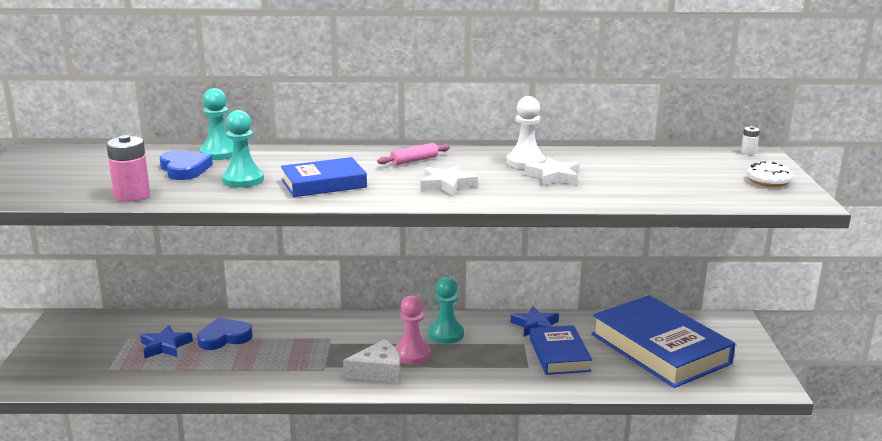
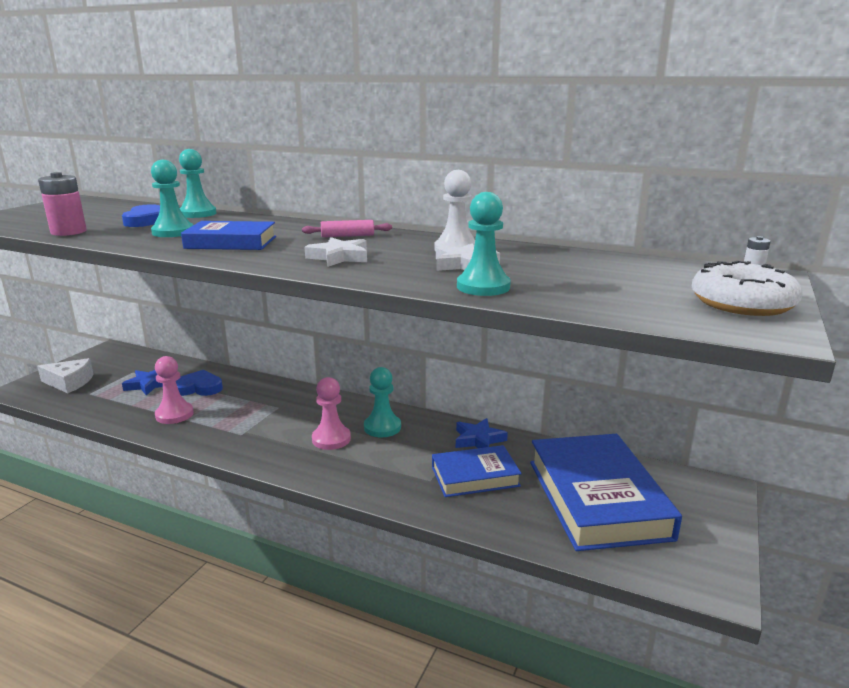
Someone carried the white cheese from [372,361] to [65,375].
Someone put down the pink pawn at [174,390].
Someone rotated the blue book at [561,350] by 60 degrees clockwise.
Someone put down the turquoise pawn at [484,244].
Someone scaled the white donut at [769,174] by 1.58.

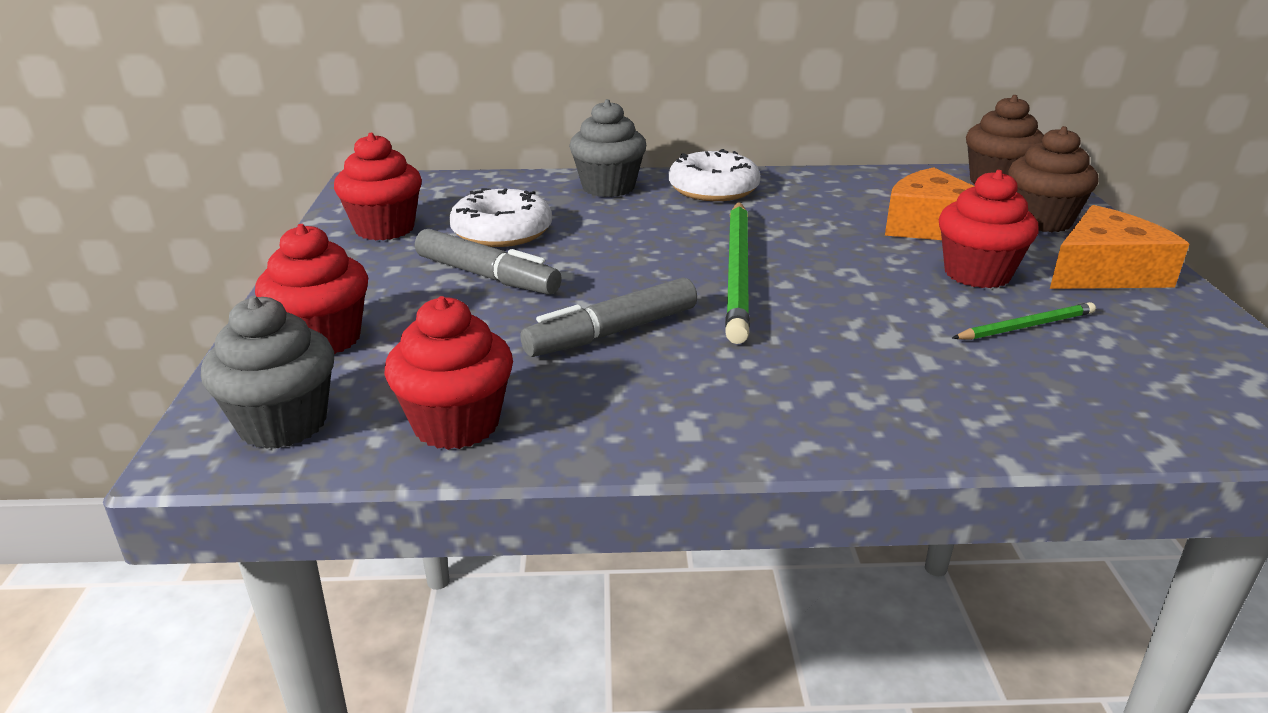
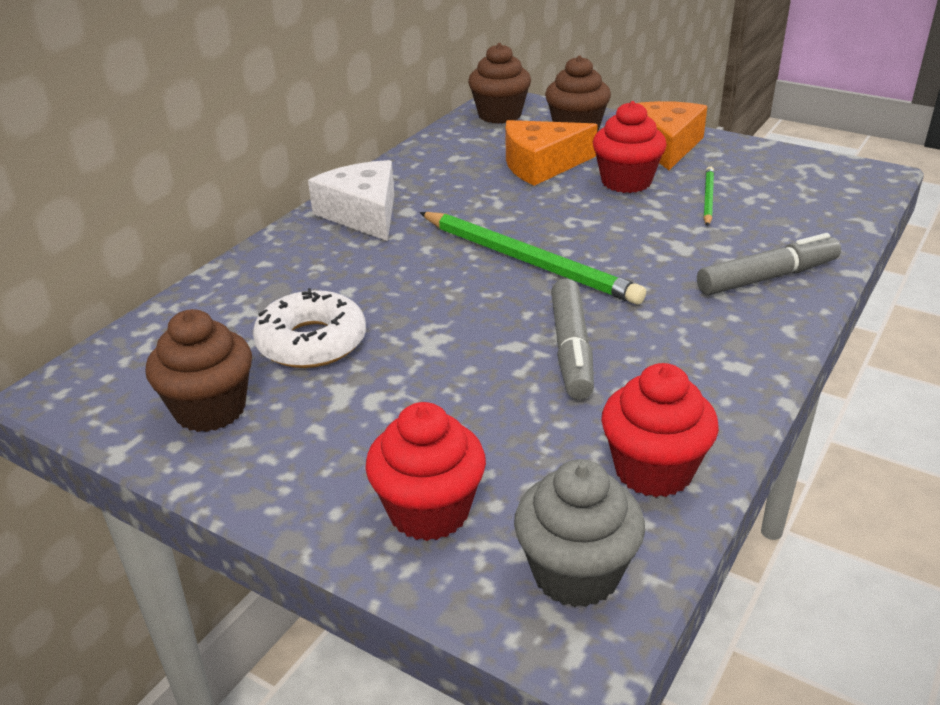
Someone repainted the red cupcake at [378,186], which became the brown cupcake at [198,370].
Someone swapped the white donut at [715,175] for the white cheese at [351,200].
Someone carried the grey marker from [488,262] to [769,264].
Someone took away the grey cupcake at [607,148].

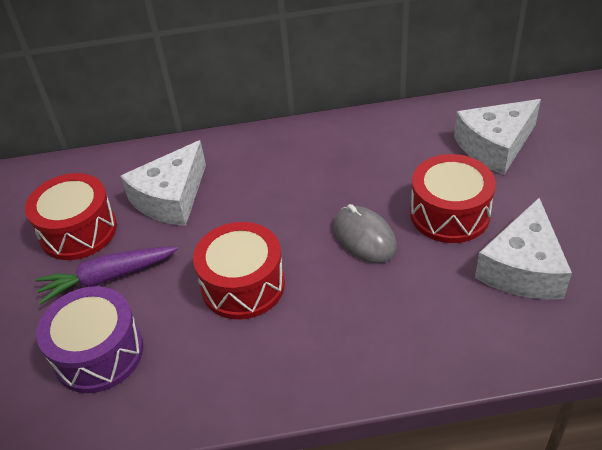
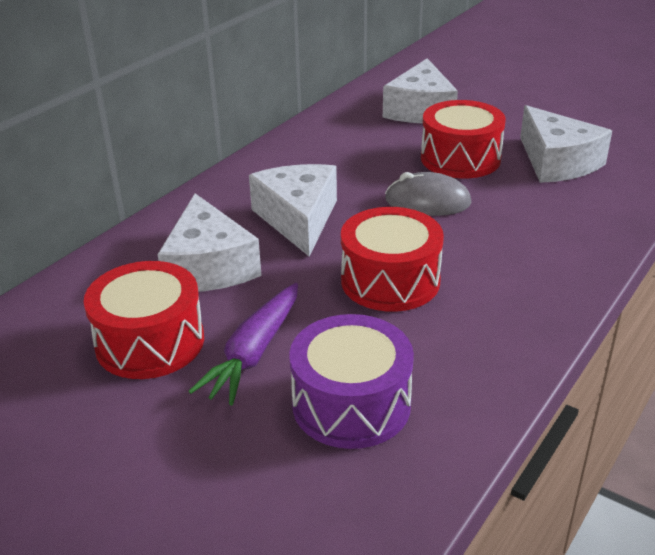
Someone put down the white cheese at [293,210].

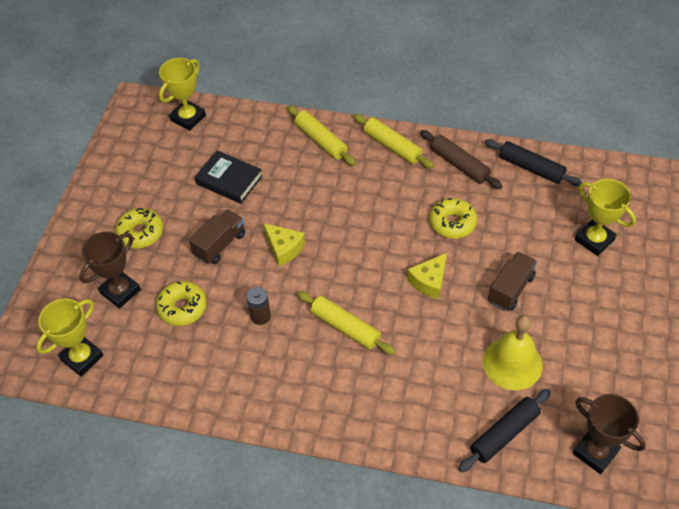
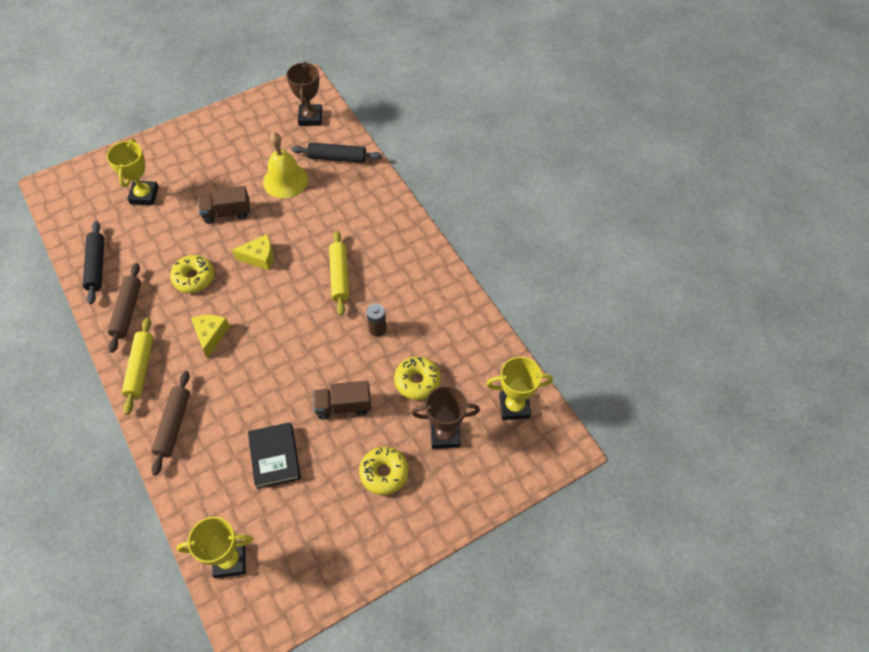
Someone repainted the yellow rolling pin at [321,135], which became the brown rolling pin at [170,423].
Someone carried the yellow cheese from [284,244] to [210,337].

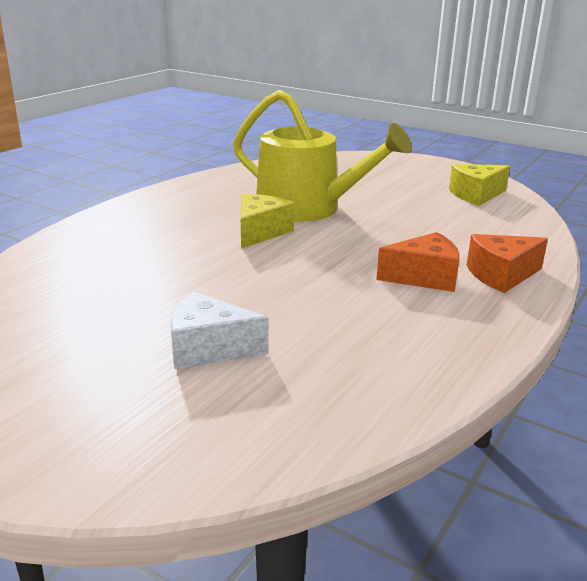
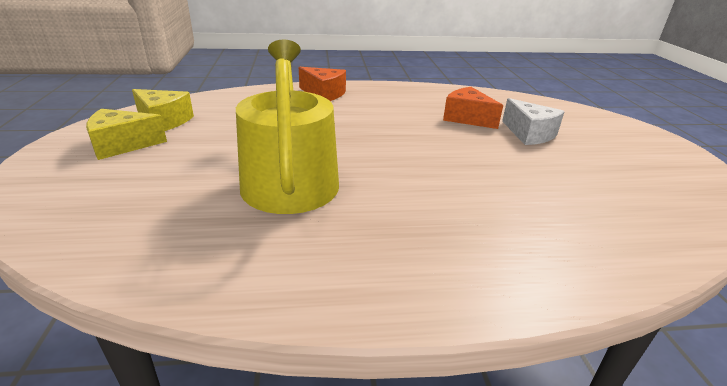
Someone carried the yellow cheese from [267,221] to [126,134].
Someone carried the orange cheese from [417,262] to [473,108].

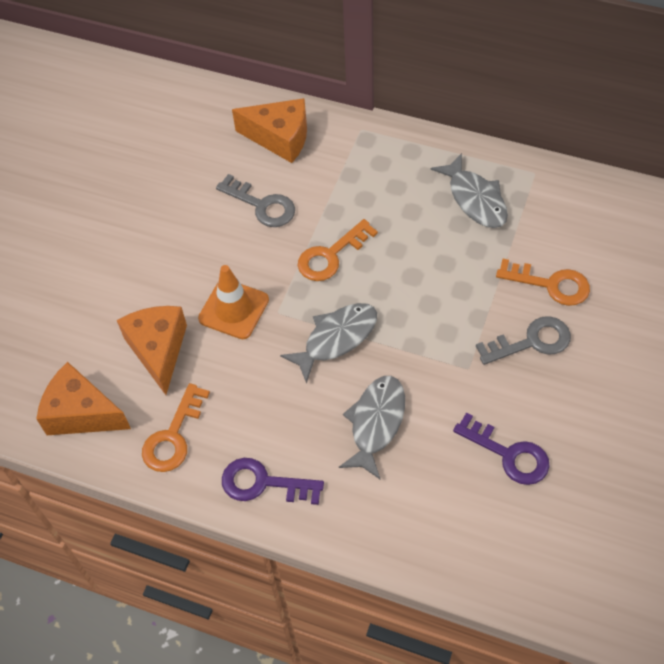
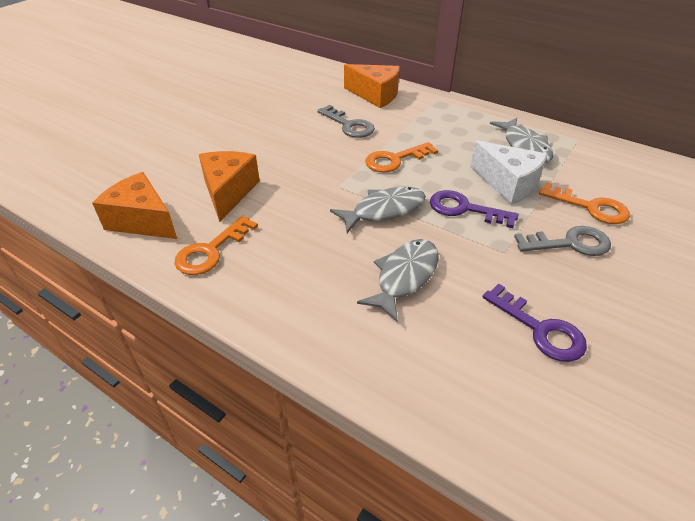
Someone carried the purple key from [273,481] to [474,209].
Someone put down the white cheese at [509,172].
Someone took away the orange traffic cone at [233,302].

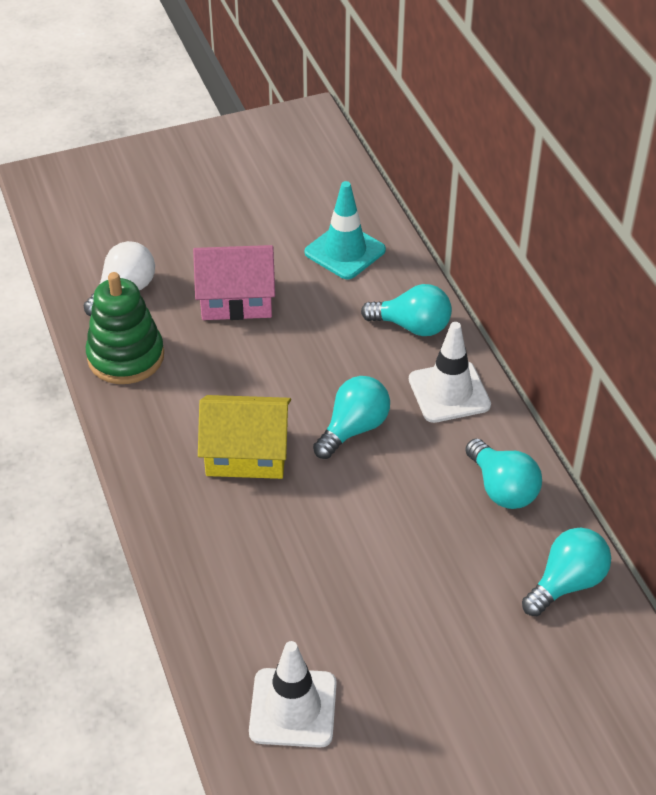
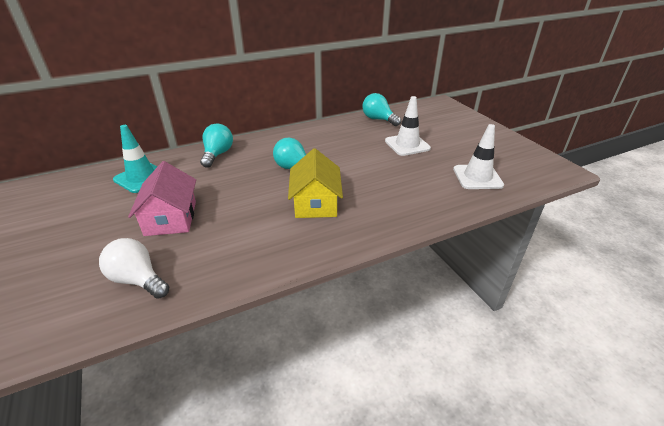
Someone carried the white traffic cone from [450,372] to [408,126].
Someone took away the green stacking toy at [125,328].
Someone took away the turquoise light bulb at [503,473].

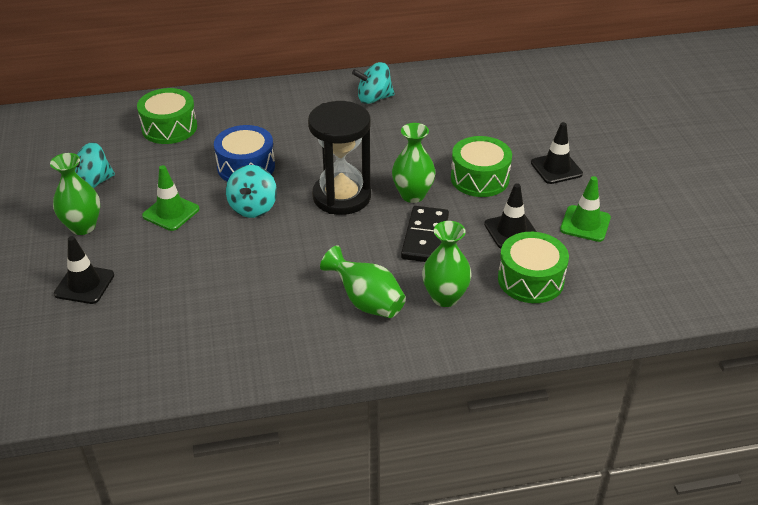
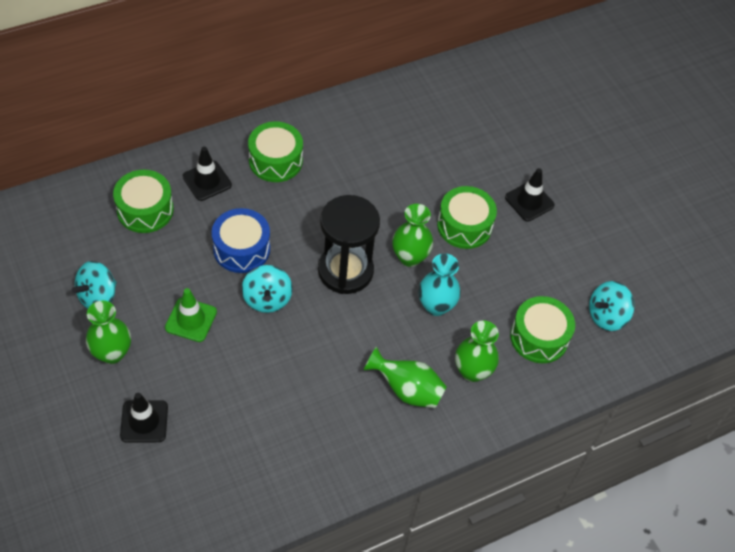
Someone carried the black traffic cone from [510,215] to [207,174].
Someone put down the green drum at [275,151].
Someone swapped the black domino at [425,234] for the turquoise vase at [440,285].
Someone carried the turquoise spinning top from [373,83] to [612,306].
Someone took away the green traffic cone at [585,209].

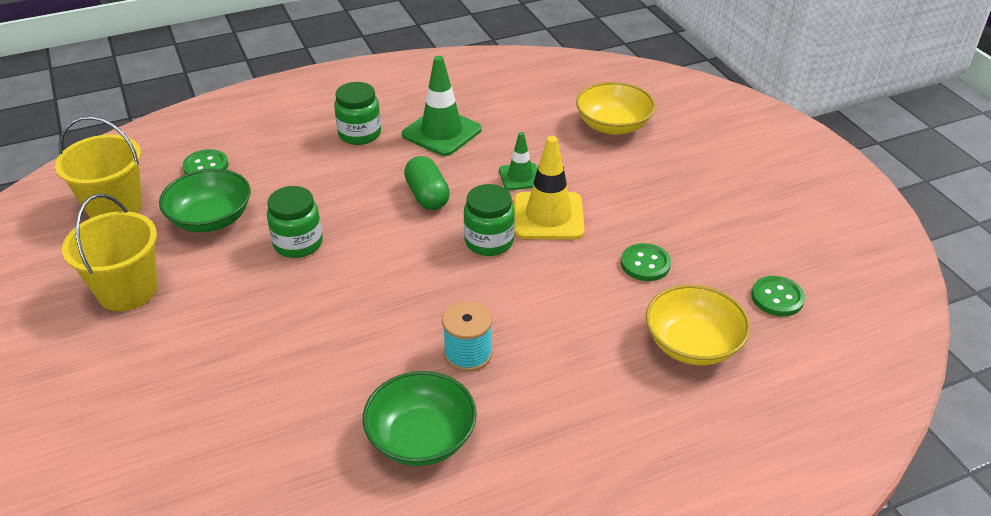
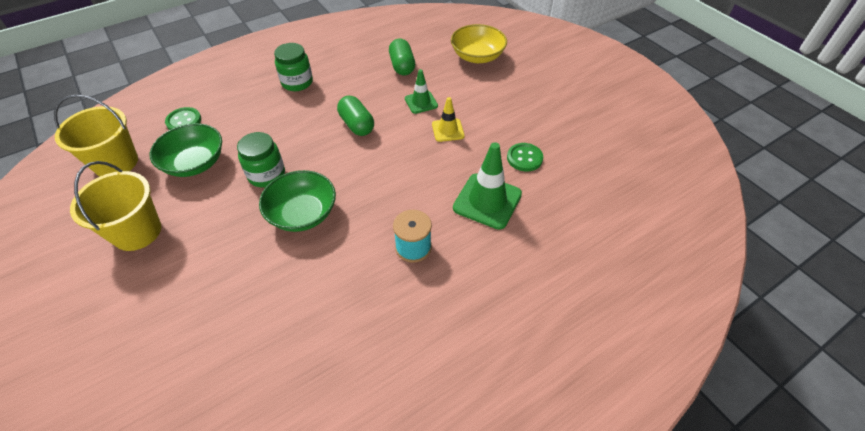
Someone carried the green bowl from [420,418] to [297,201].
Someone put down the green capsule at [402,56].
Someone scaled the yellow traffic cone at [549,187] by 0.59.
Someone carried the green traffic cone from [442,106] to [487,186].
Someone took away the green jar at [489,220].
Someone took away the yellow bowl at [698,325].
Someone took away the green button at [778,296].

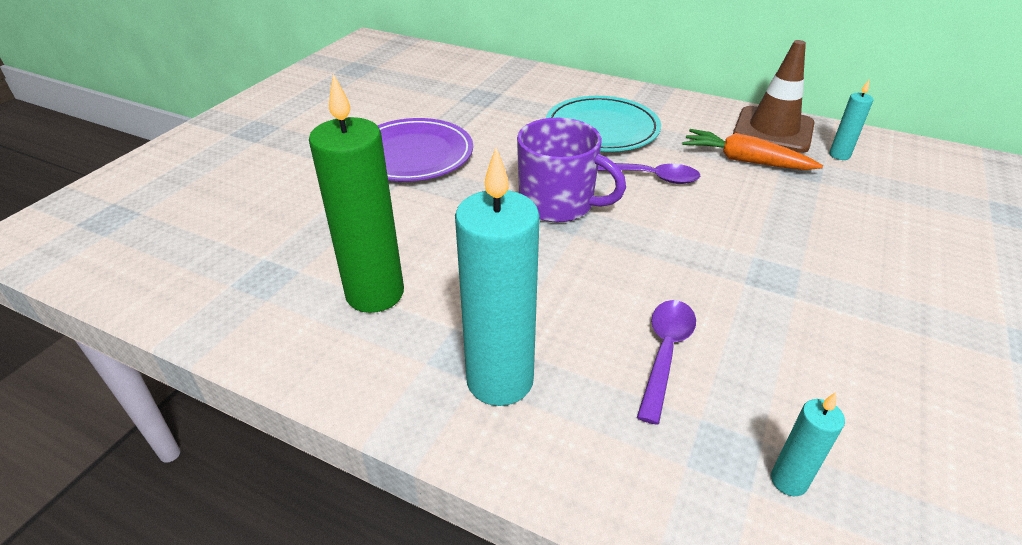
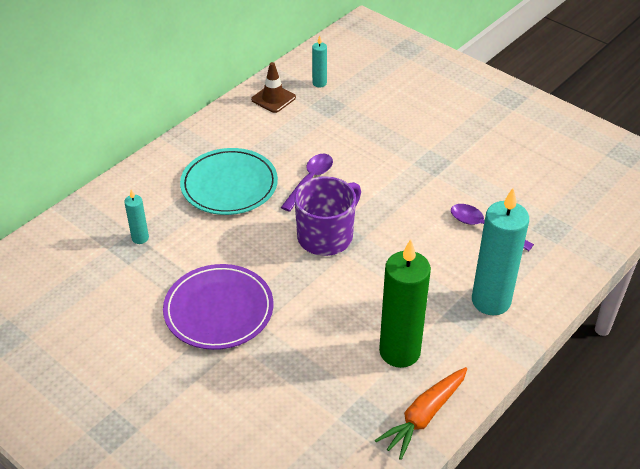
Someone carried the turquoise candle from [808,444] to [136,217].
Someone scaled the brown traffic cone at [774,96] by 0.62.
Someone carried the orange carrot from [752,149] to [421,413].

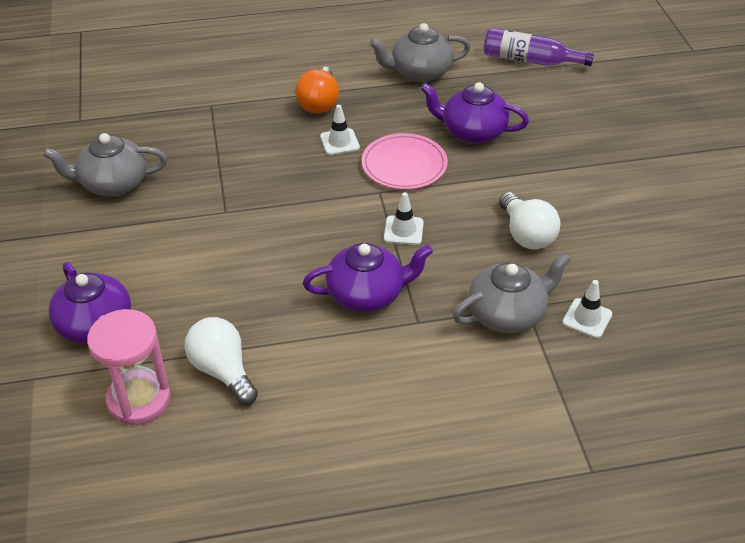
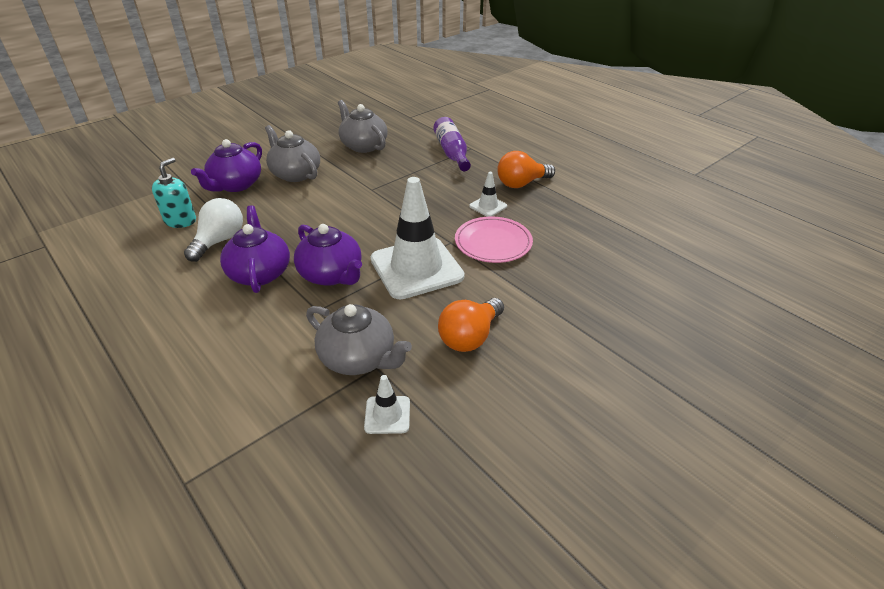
Someone swapped the pink hourglass at [129,367] for the turquoise soap dispenser at [174,193].
Someone carried the purple teapot from [474,113] to [255,249].
Someone carried the grey teapot from [420,52] to [292,153].
Someone scaled the white traffic cone at [404,218] by 2.29.
Someone carried the purple bottle from [539,47] to [452,144].
Someone repainted the white light bulb at [530,221], which became the orange light bulb at [471,325].

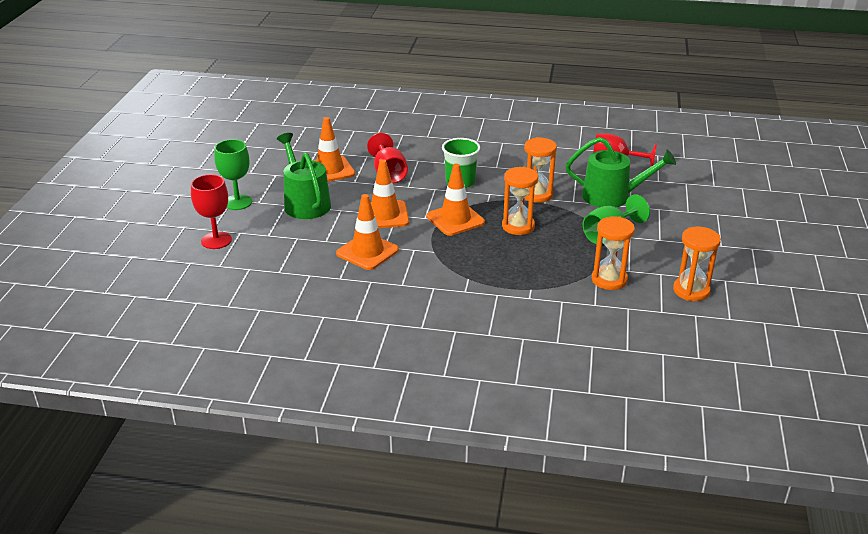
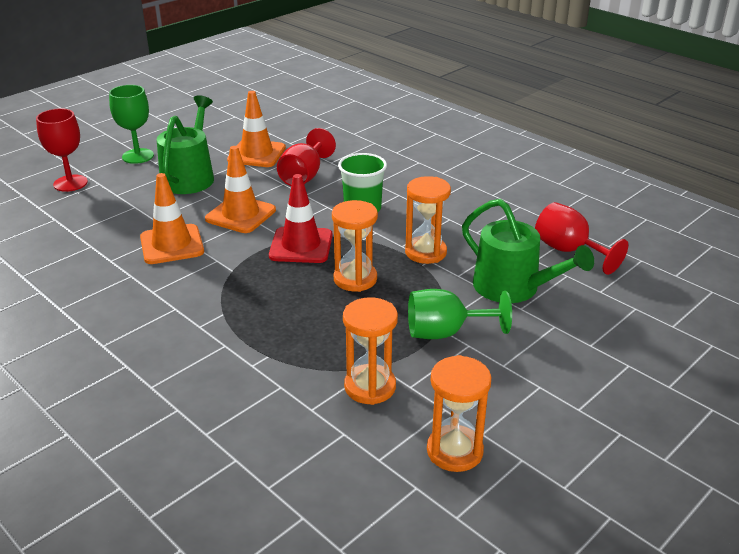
Someone repainted the orange traffic cone at [456,200], which became the red traffic cone at [300,218].

